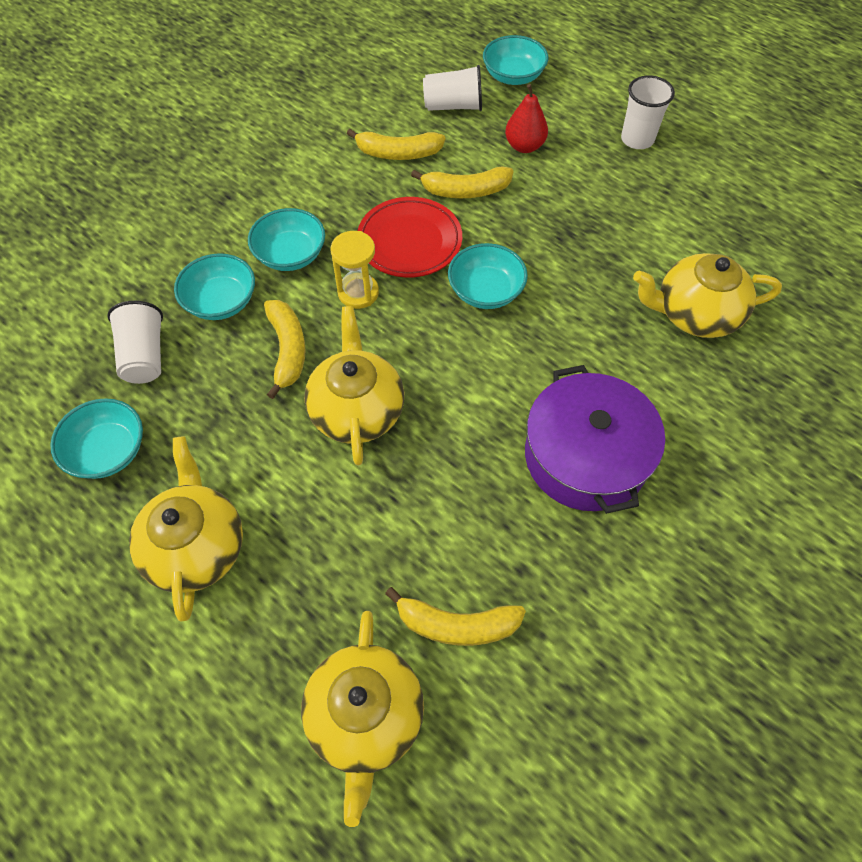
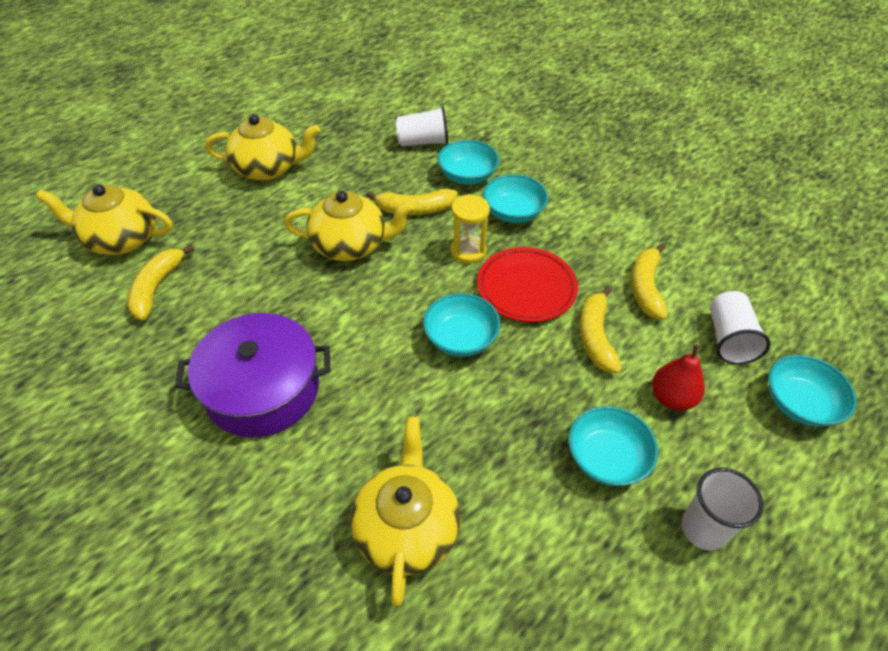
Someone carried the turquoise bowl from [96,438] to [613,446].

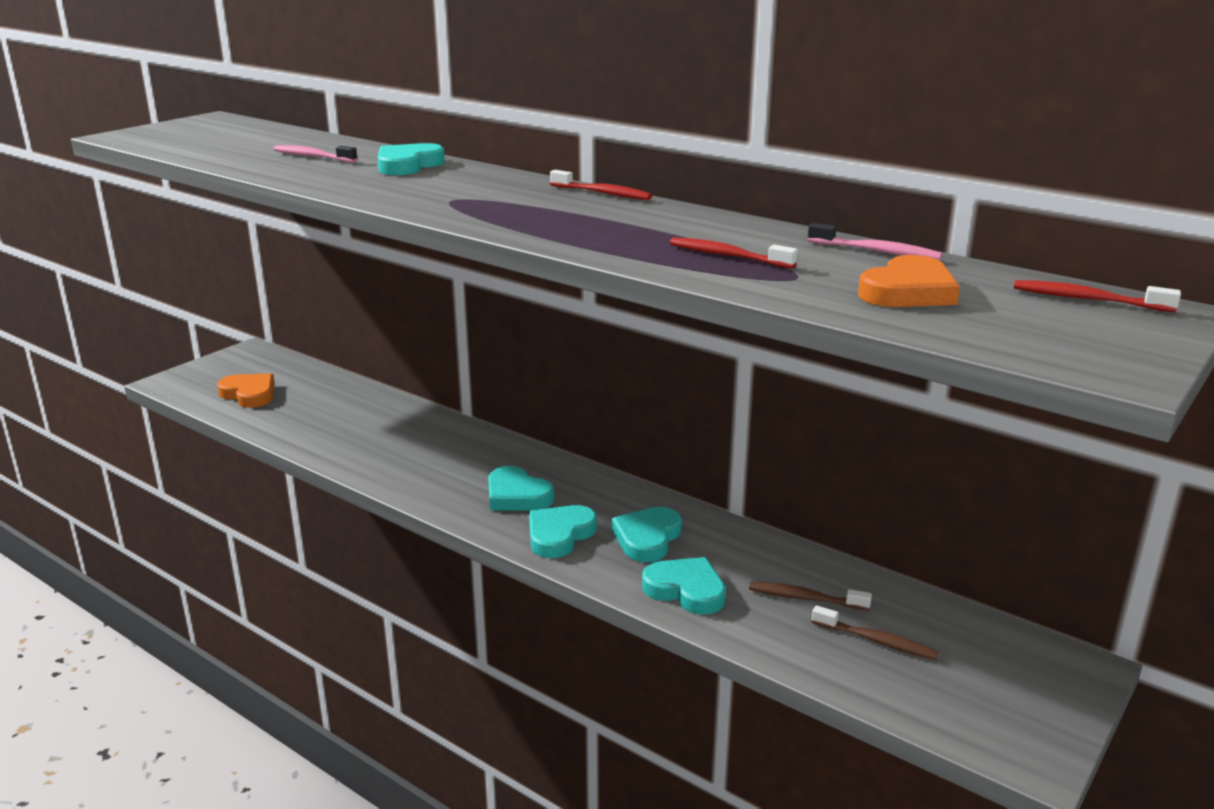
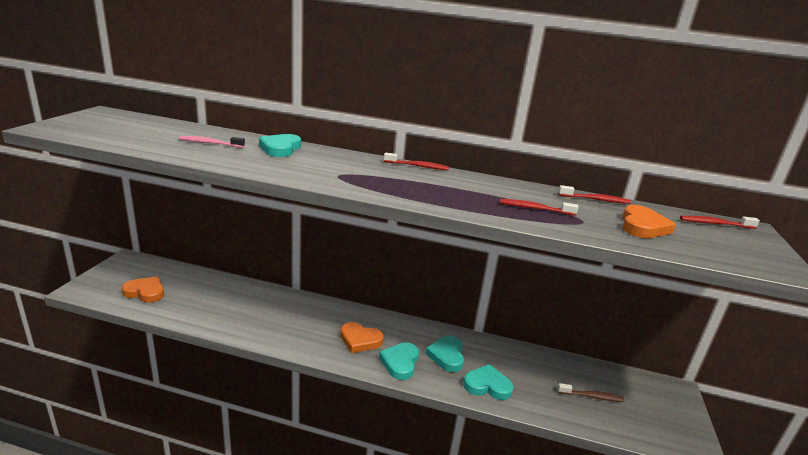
Someone repainted the turquoise heart at [521,488], which became the orange heart at [362,337].
Someone repainted the pink toothbrush at [875,241], which became the red toothbrush at [594,194].
Someone took away the brown toothbrush at [810,596].

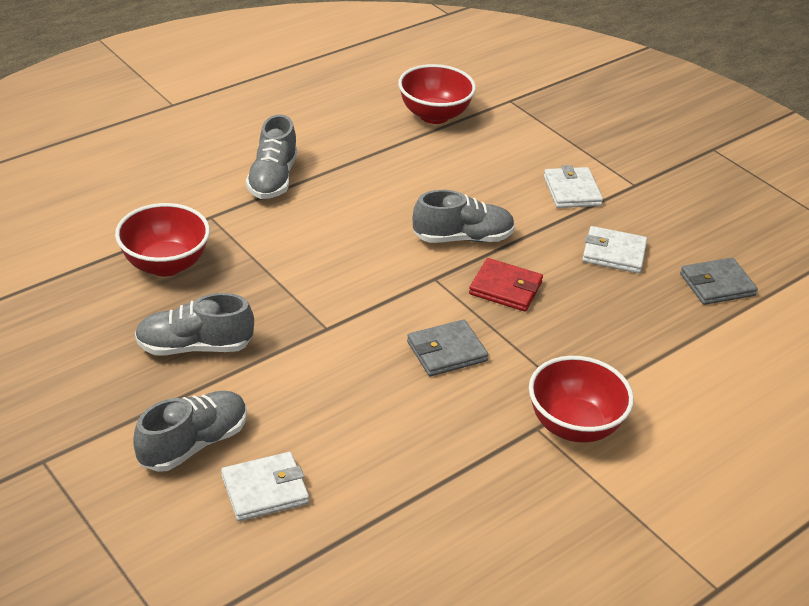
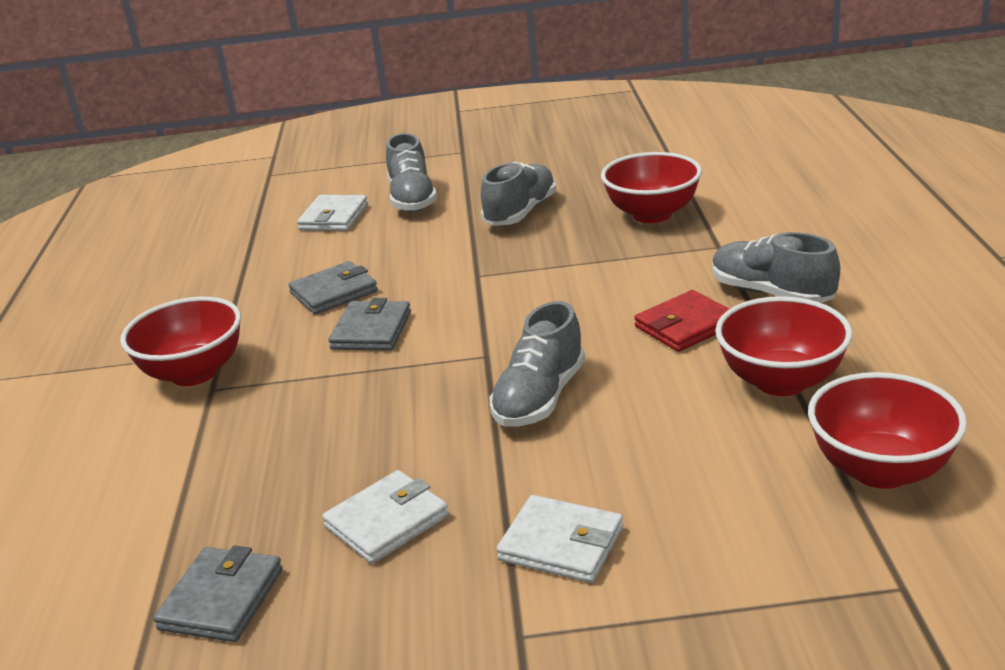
Someone put down the grey wallet at [333,287].
Someone carried the red wallet from [506,285] to [681,321].
Someone put down the red bowl at [783,346].

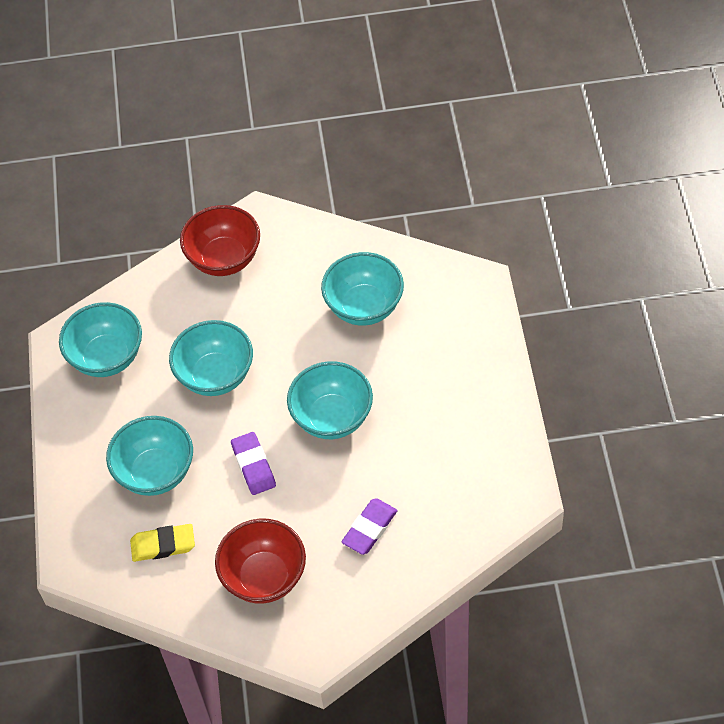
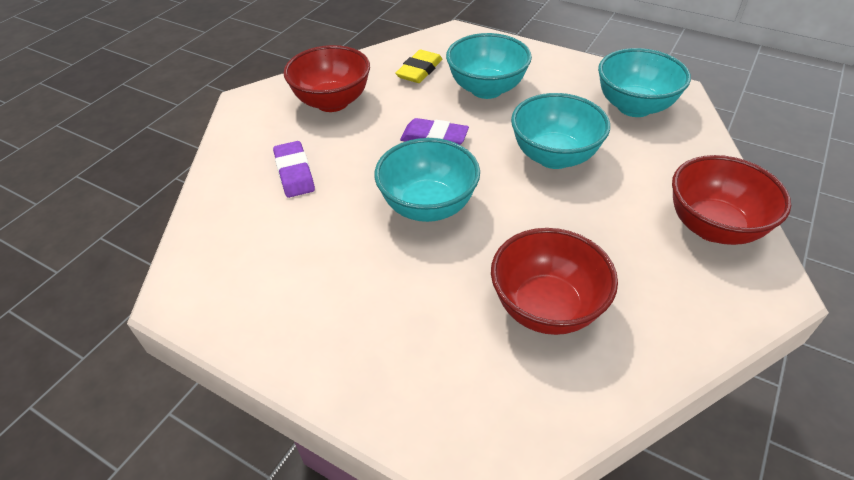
Someone repainted the turquoise bowl at [362,289], which became the red bowl at [554,281].

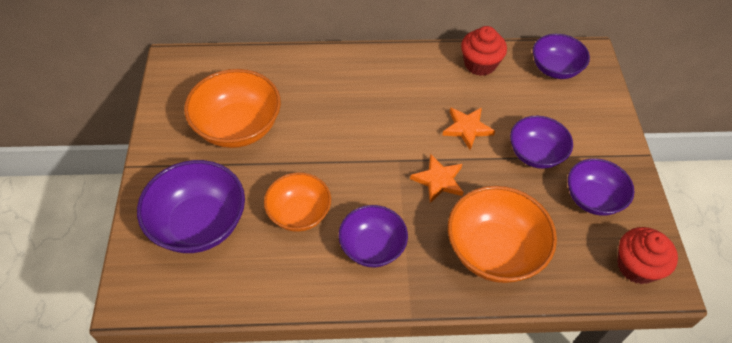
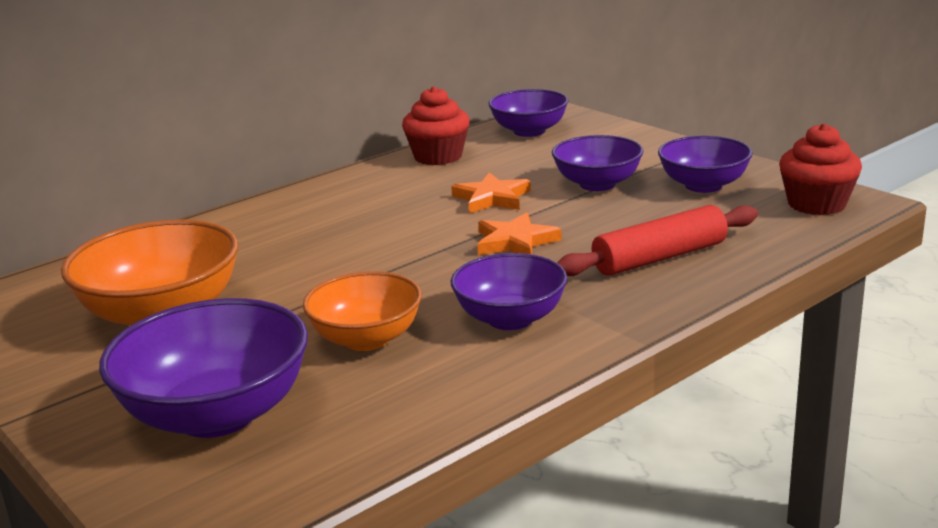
Someone swapped the orange bowl at [502,234] for the red rolling pin at [657,240].

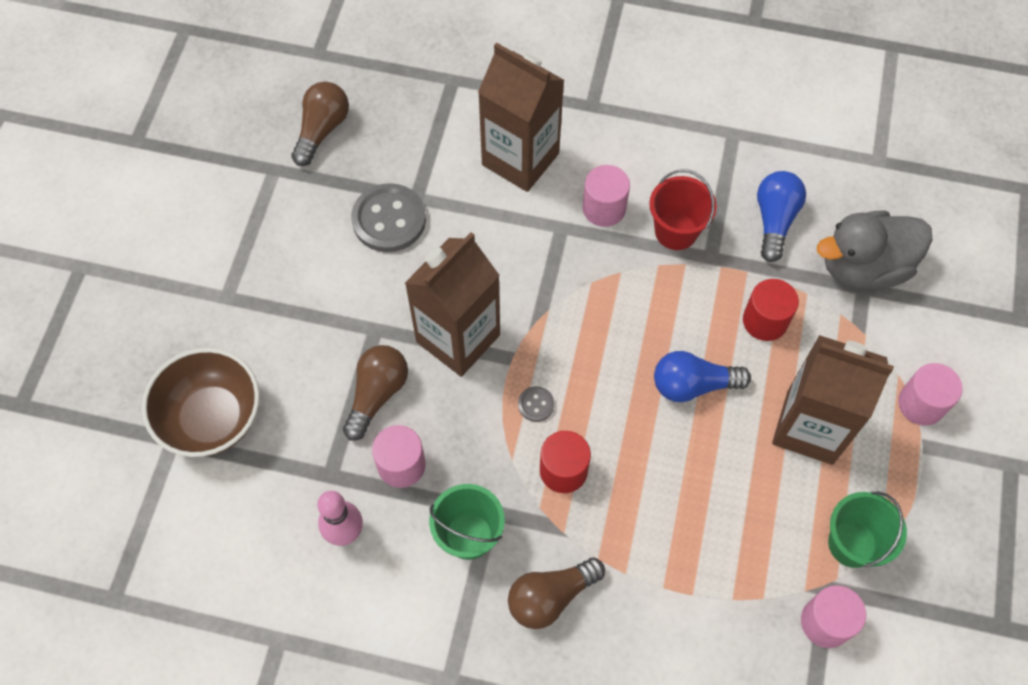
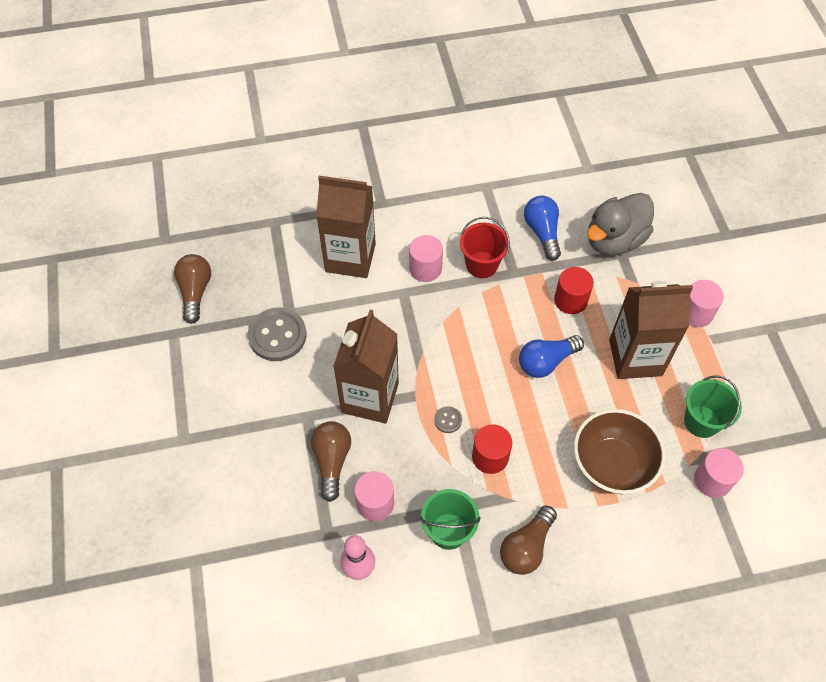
Someone carried the brown bowl from [201,402] to [620,451].

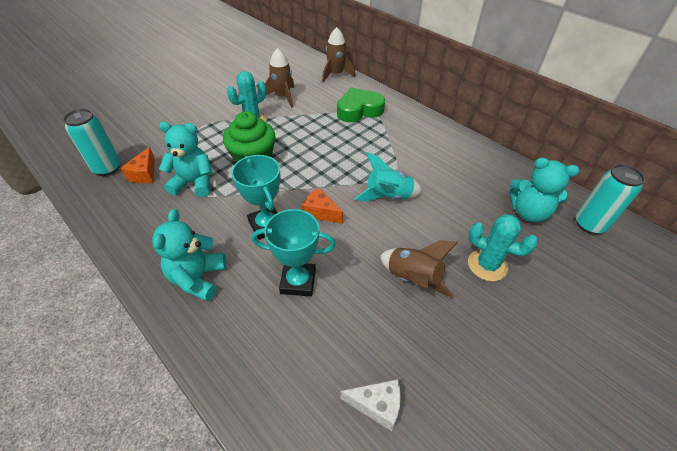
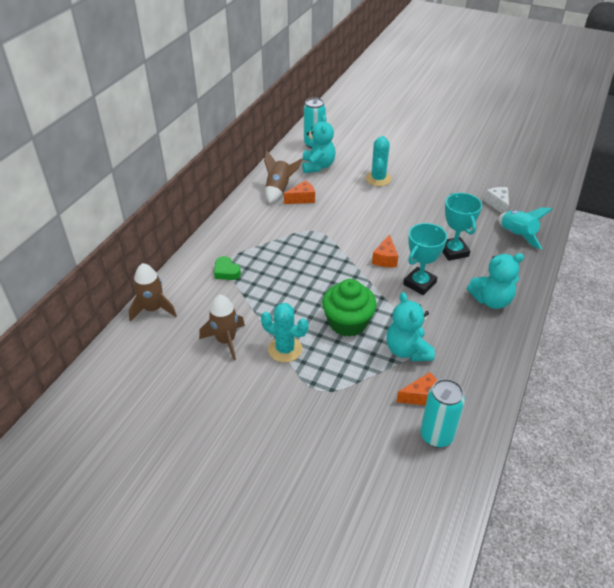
Someone scaled the green heart at [361,104] by 0.56.
Someone carried the brown rocket from [419,269] to [283,176].
Someone put down the orange cheese at [299,192].
Someone carried the turquoise rocket from [388,177] to [525,228].

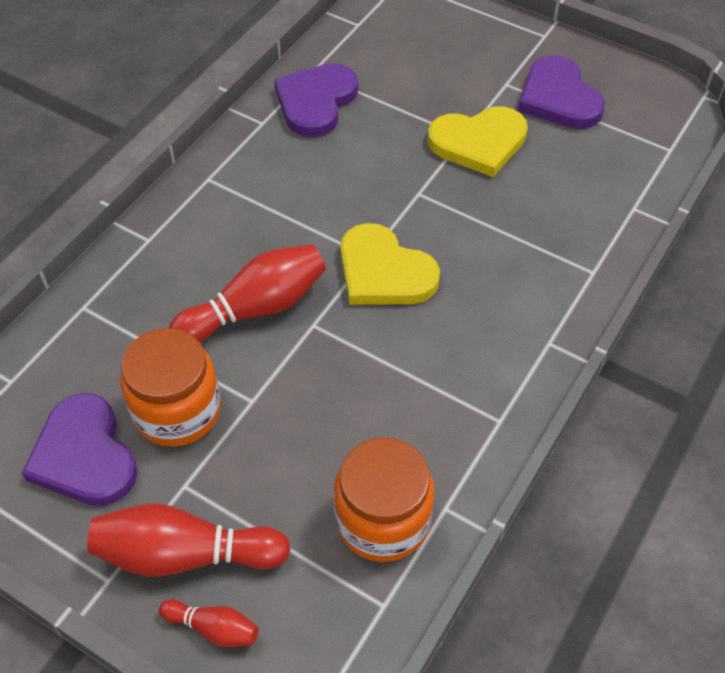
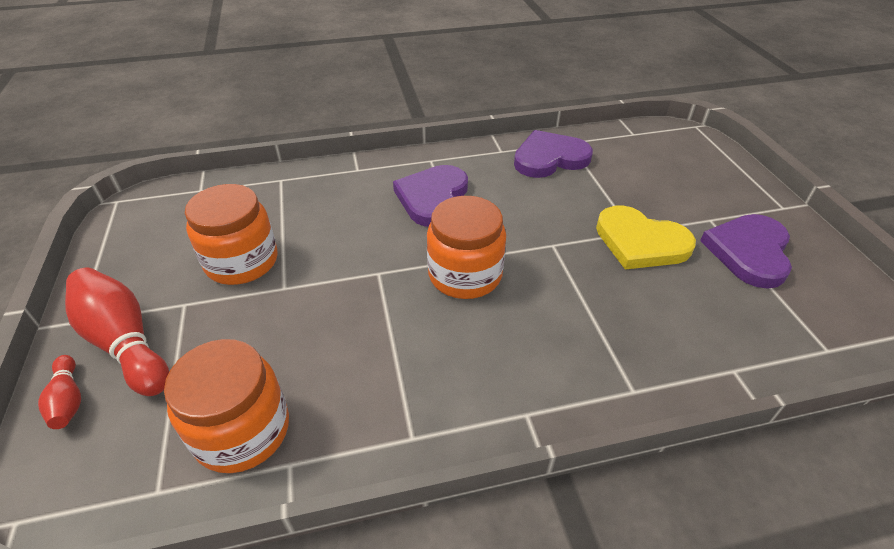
Someone carried the purple heart from [79,449] to [430,196].
Someone swapped the yellow heart at [390,264] for the orange jar at [466,247].
Someone took away the red bowling pin at [247,293].

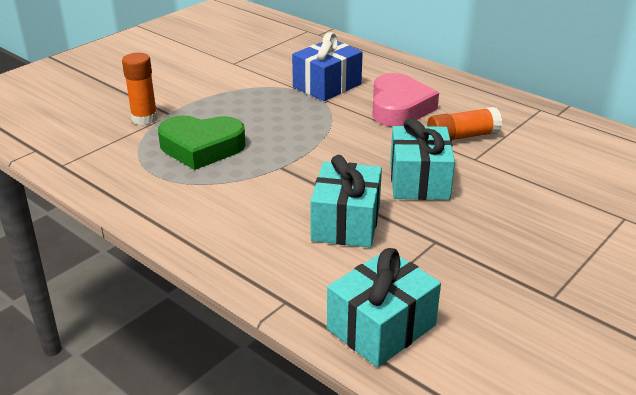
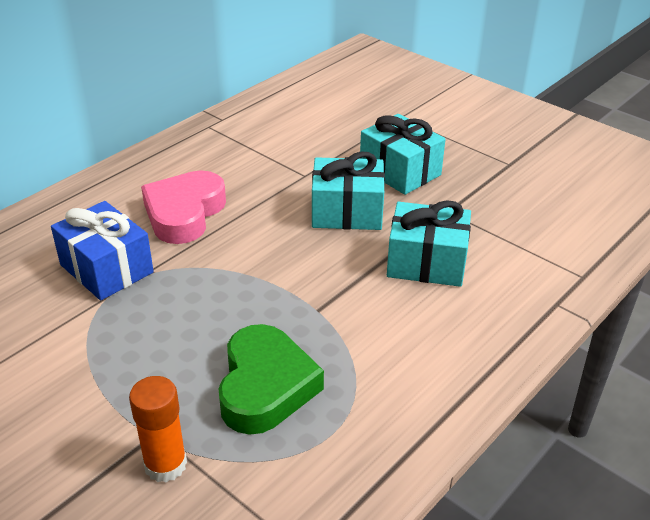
Someone rotated the pink heart at [405,99] by 75 degrees counterclockwise.
Someone carried the turquoise gift from [384,307] to [403,154].
Someone took away the orange glue stick at [464,124].

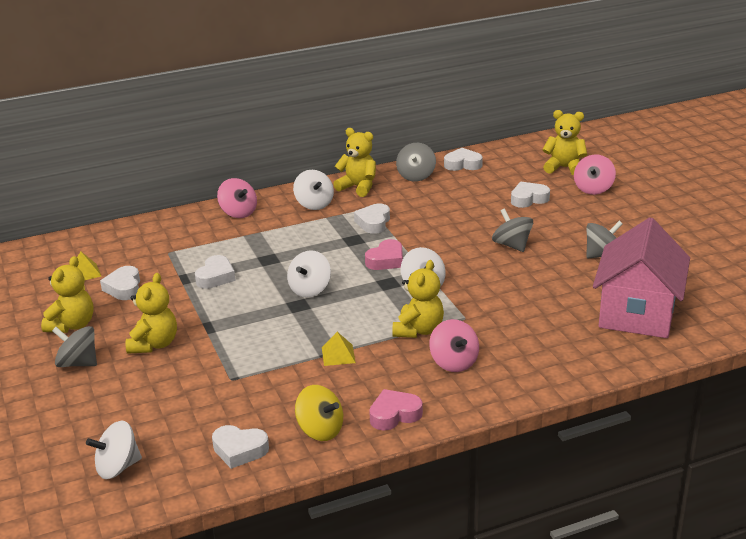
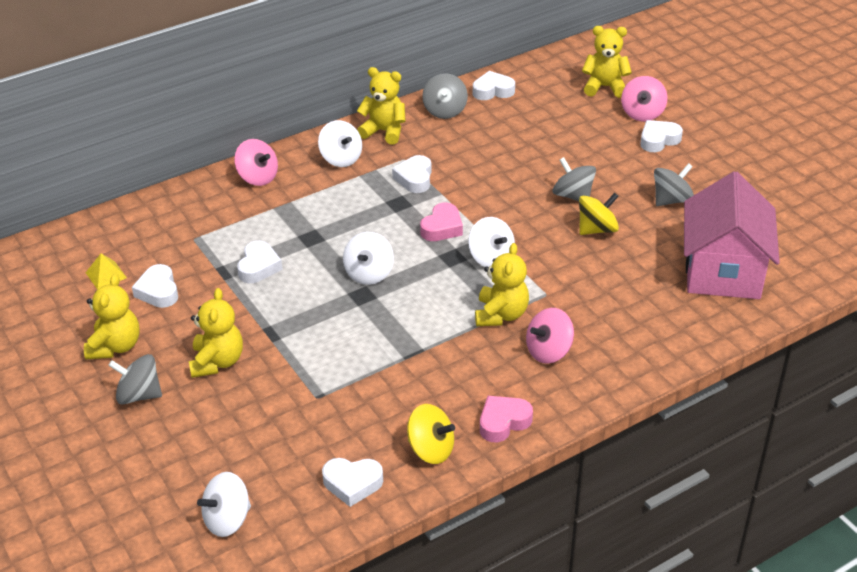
Someone rotated the pink spinning top at [454,345] by 90 degrees clockwise.
Someone put down the yellow spinning top at [599,214].
Someone carried the white heart from [530,195] to [661,136].
Someone took away the yellow pyramid at [339,349].

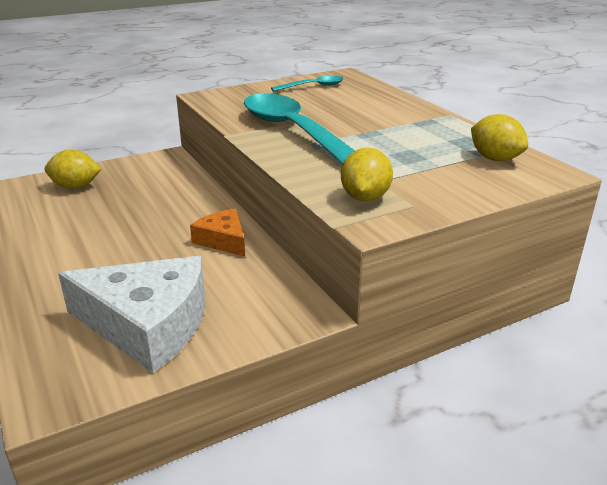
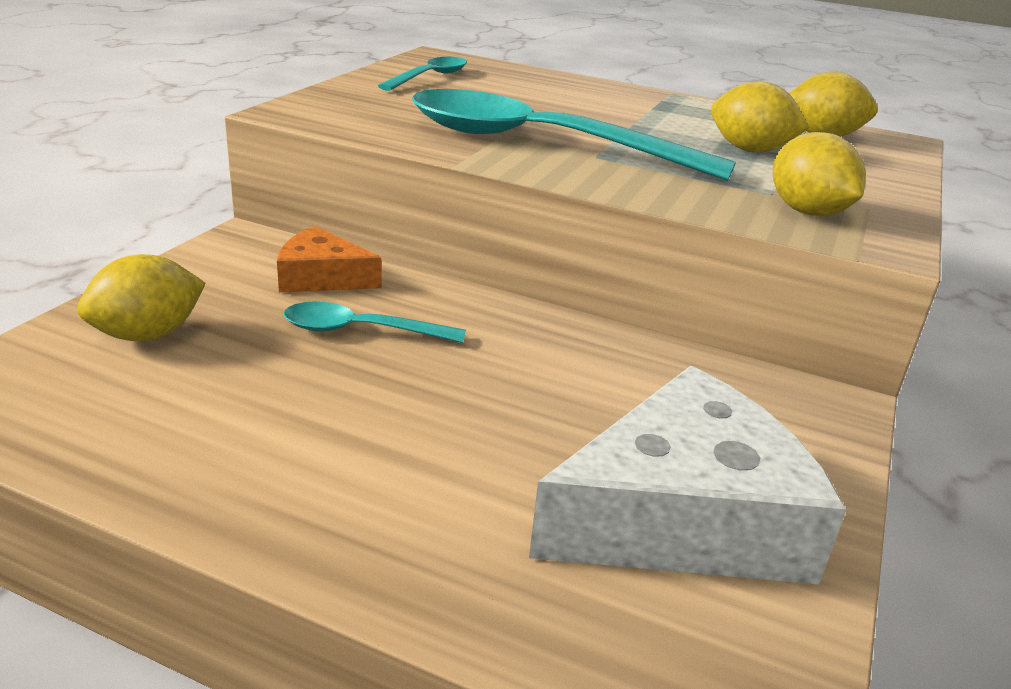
Someone carried the orange cheese from [217,232] to [329,259].
Someone put down the turquoise spoon at [375,322].
Someone put down the yellow lemon at [760,116].

